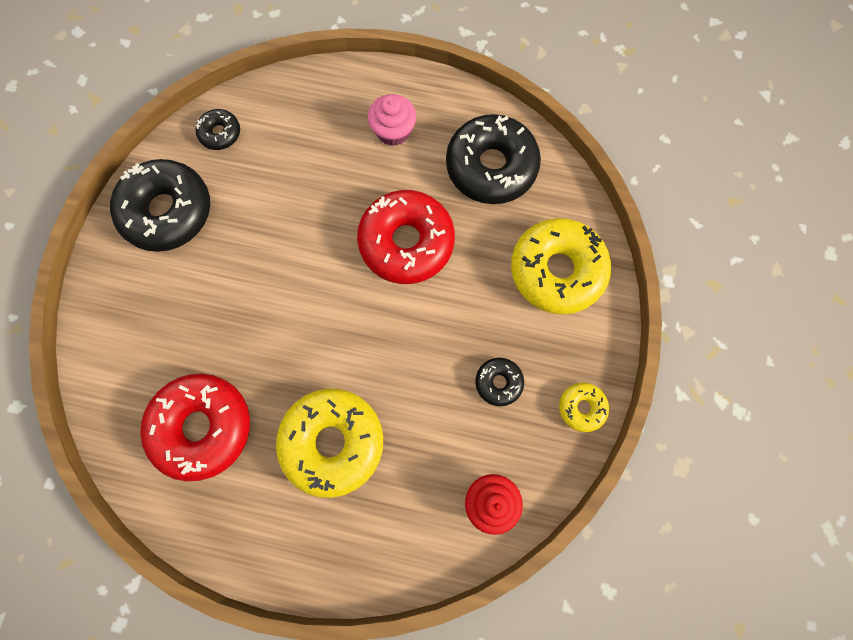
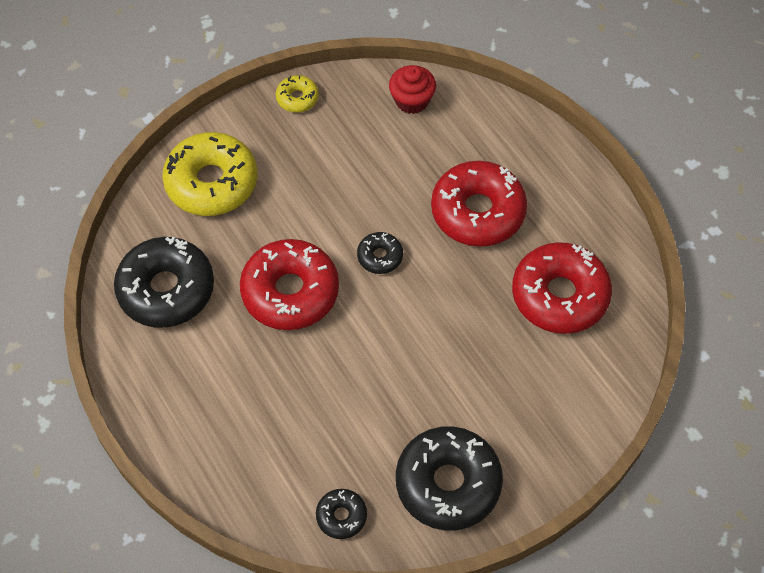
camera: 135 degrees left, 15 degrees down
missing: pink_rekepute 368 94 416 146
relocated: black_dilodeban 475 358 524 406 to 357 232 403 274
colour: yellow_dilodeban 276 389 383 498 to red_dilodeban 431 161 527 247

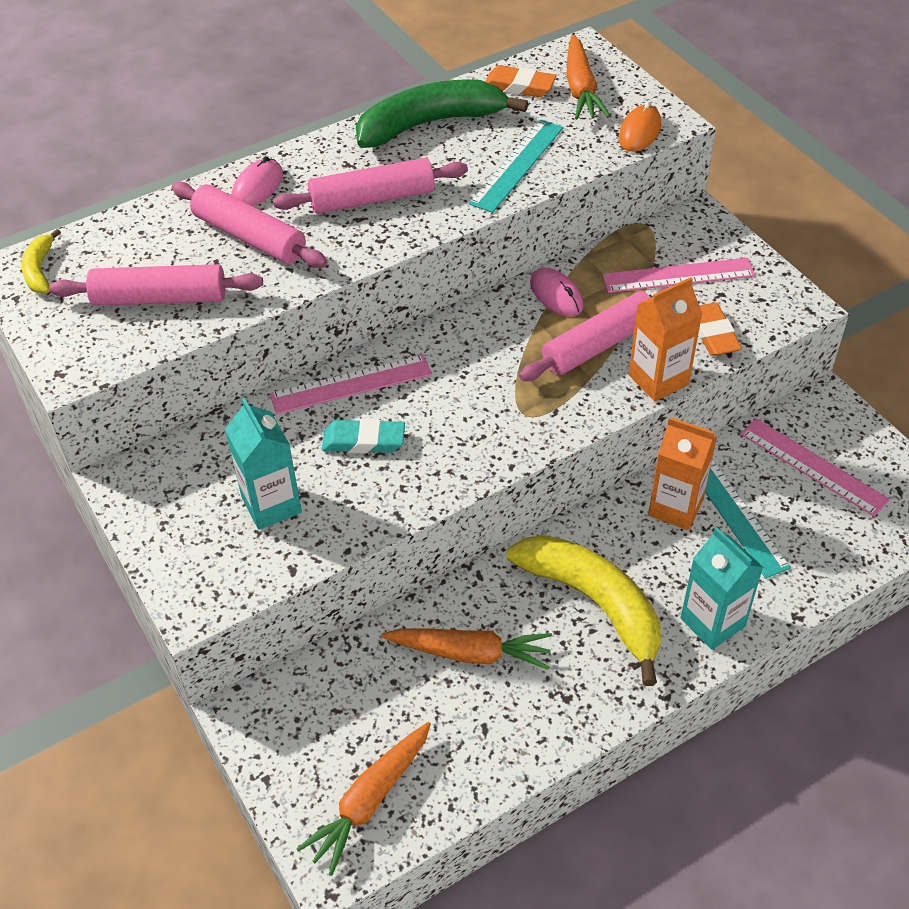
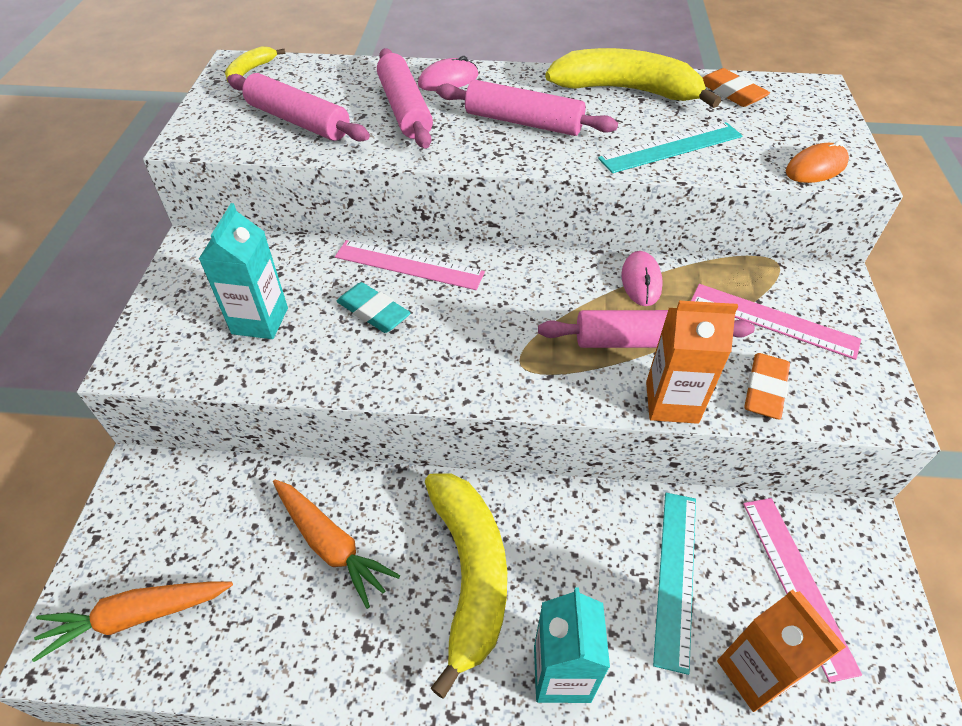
camera: 35 degrees right, 0 degrees up
missing: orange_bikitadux 566 35 610 119
relocated: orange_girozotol 648 417 717 530 to 717 589 846 712
colour: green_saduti 356 79 528 148 to yellow_saduti 545 48 721 108

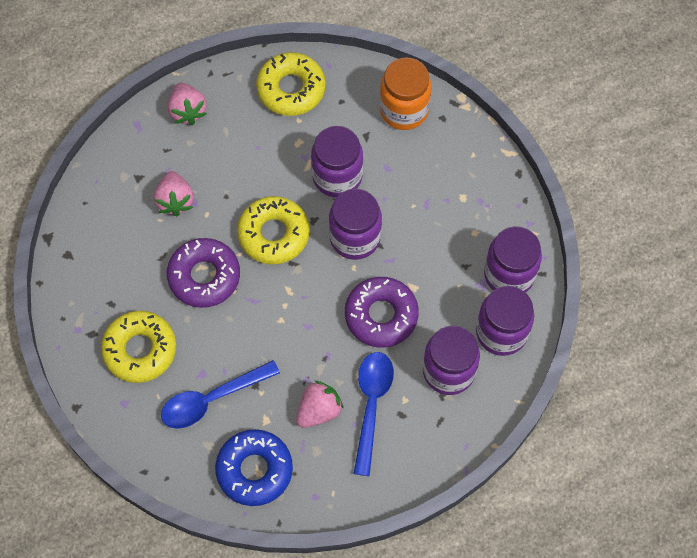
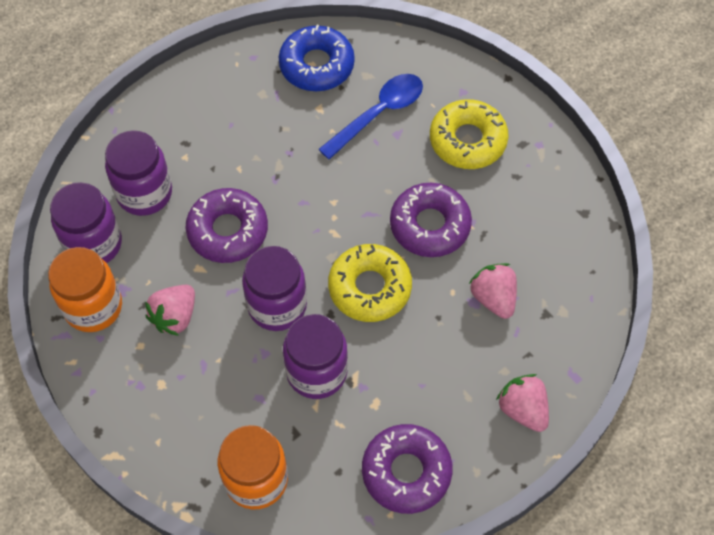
camera: 165 degrees right, 5 degrees down
missing: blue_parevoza 354 352 394 476
relocated: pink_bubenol 296 381 344 428 to 145 285 195 336
colour: yellow_dilodeban 256 52 326 116 to purple_dilodeban 362 424 453 514; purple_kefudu 484 226 542 292 to orange_kefudu 48 247 122 332

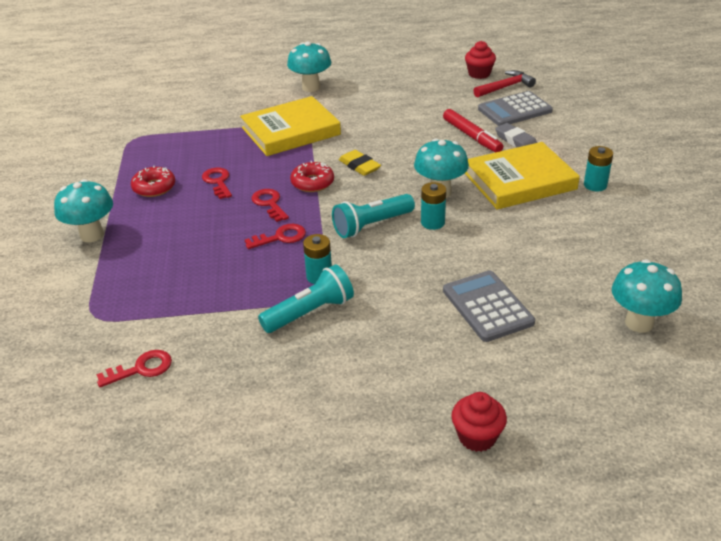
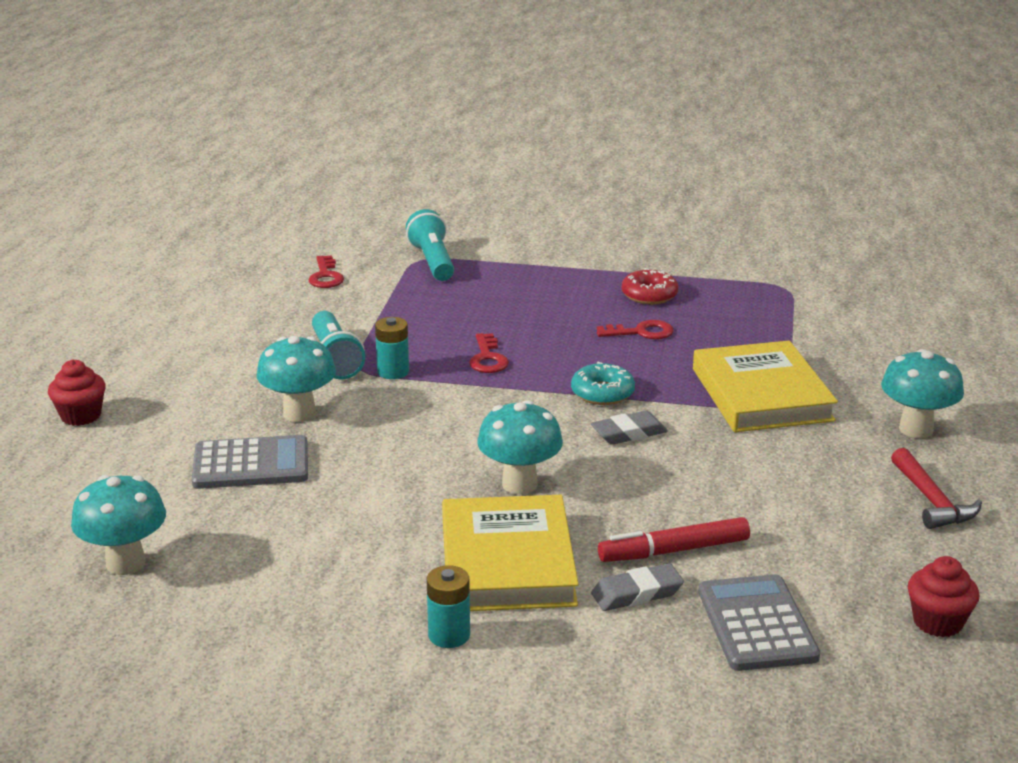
camera: 105 degrees right, 10 degrees down
missing: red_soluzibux 252 189 289 222; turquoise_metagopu 421 182 446 230
relocated: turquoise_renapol 54 179 113 242 to 257 336 336 422; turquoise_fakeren 332 194 415 238 to 406 209 454 281; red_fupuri 473 70 536 98 to 891 448 982 529
colour: red_dilodeban 290 161 334 192 to turquoise_dilodeban 571 362 635 405; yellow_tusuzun 339 150 381 176 to grey_tusuzun 591 411 668 445

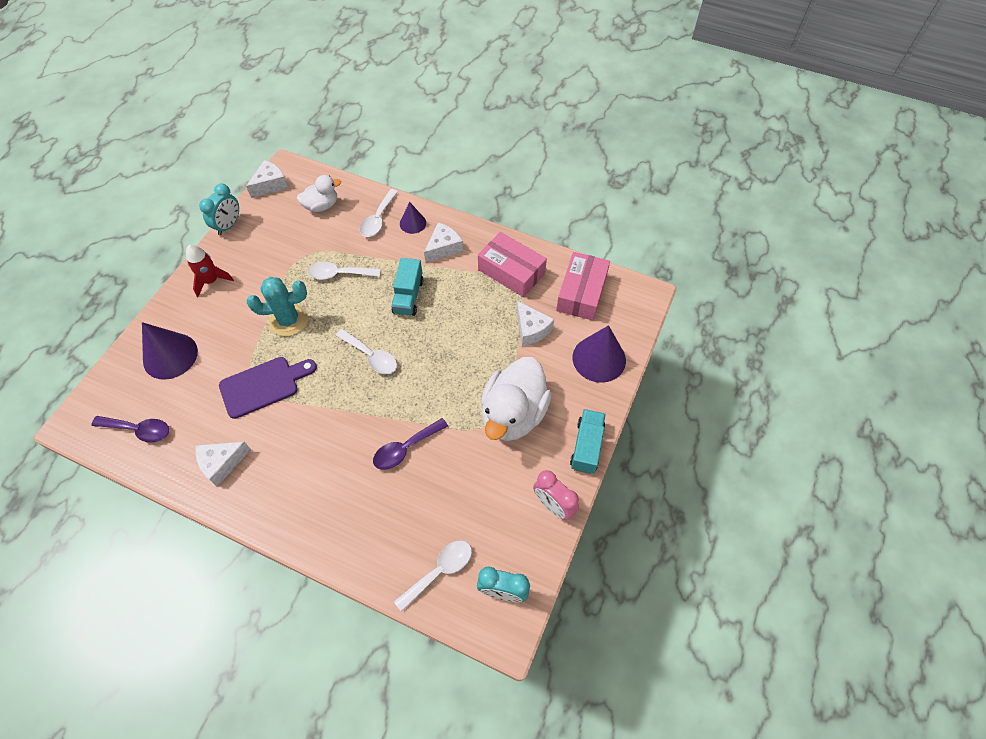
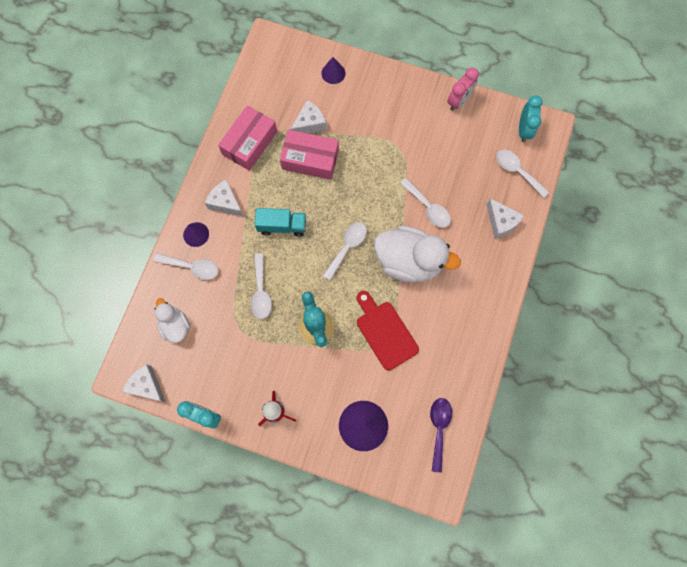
camera: 95 degrees left, 15 degrees up
missing: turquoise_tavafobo 570 409 606 474
relocated: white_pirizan 195 442 251 487 to 486 198 524 239; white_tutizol 481 357 552 441 to 374 226 461 283; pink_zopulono 556 252 610 321 to 280 130 339 180
colour: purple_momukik 219 357 317 419 to red_momukik 357 291 419 371; purple_parevoza 373 418 448 470 to white_parevoza 400 178 451 228
size: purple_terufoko 573 325 626 383 = 321 57 346 84 x0.56

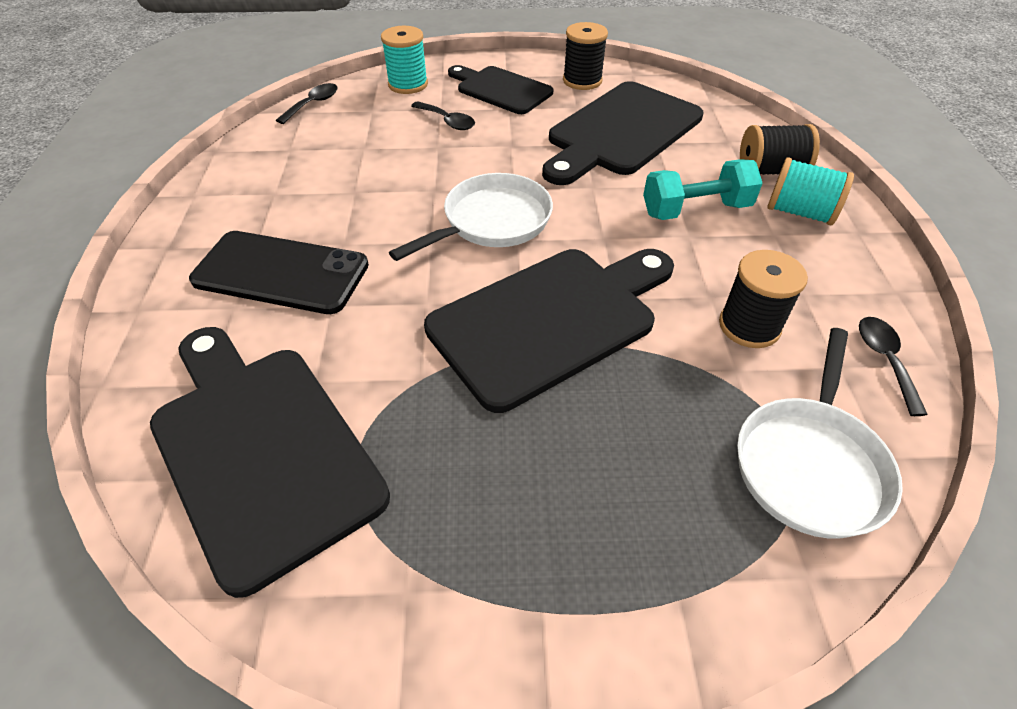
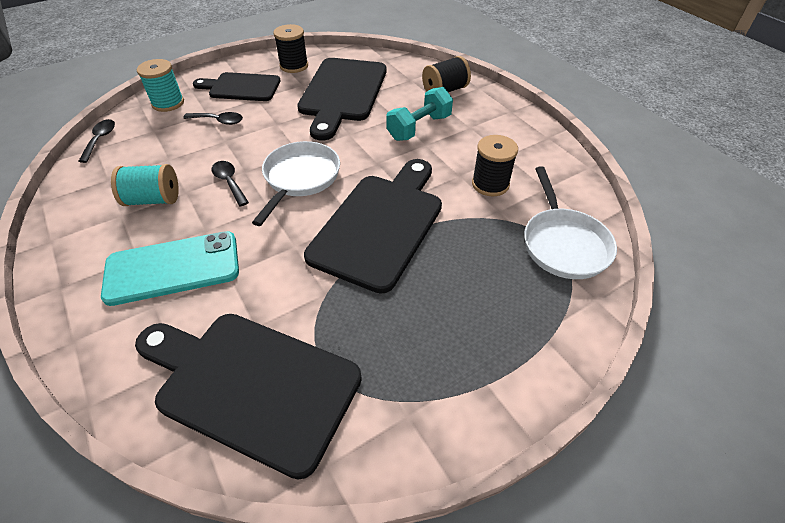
camera: 30 degrees left, 0 degrees up
relocated: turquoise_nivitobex 767 157 854 225 to 111 164 179 206; black_parevoza 859 317 928 416 to 212 161 249 206
colour: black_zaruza 189 231 369 314 to turquoise_zaruza 101 231 239 306

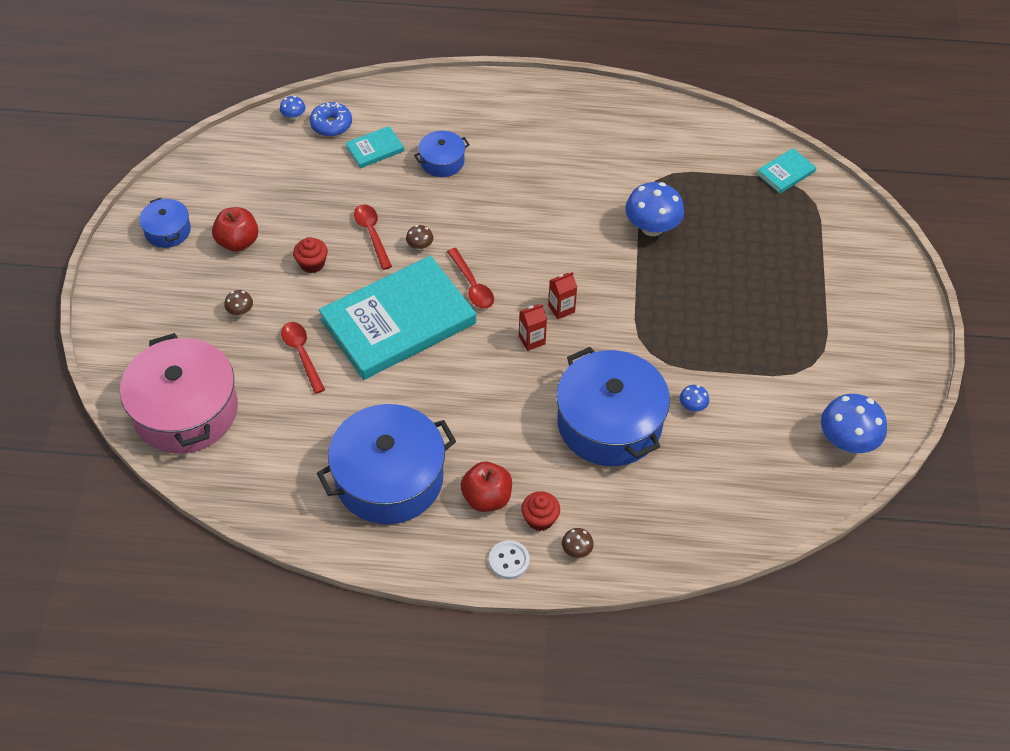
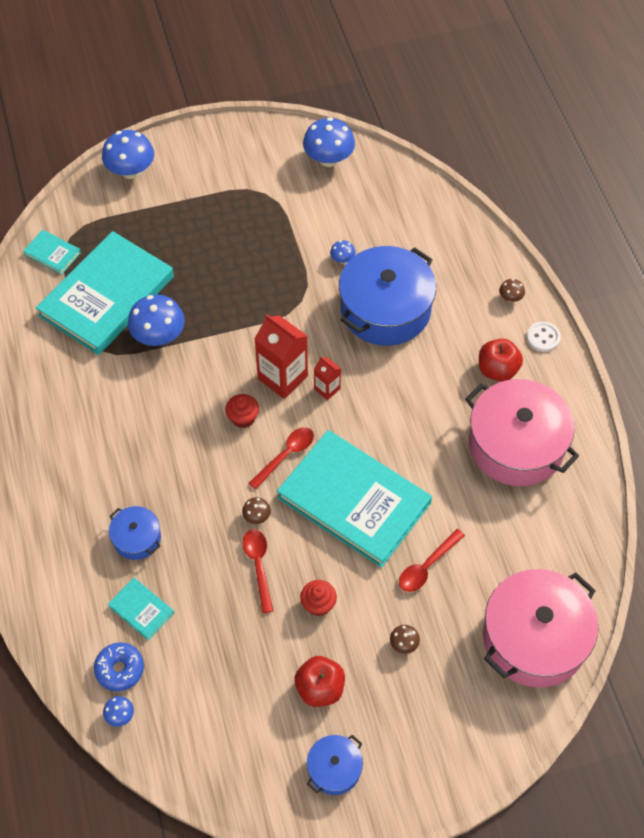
camera: 110 degrees left, 5 degrees up
appeared: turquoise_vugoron 36 231 174 355; blue_renapol 102 130 154 179
relocated: red_rekepute 521 491 560 531 to 225 394 259 428
colour: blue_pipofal 317 404 456 524 to pink_pipofal 465 379 579 486
spun: red_parevoza 354 204 392 270 = 243 529 273 613 120 degrees clockwise
size: red_girozotol 548 272 577 319 = 254 314 308 399 x1.91

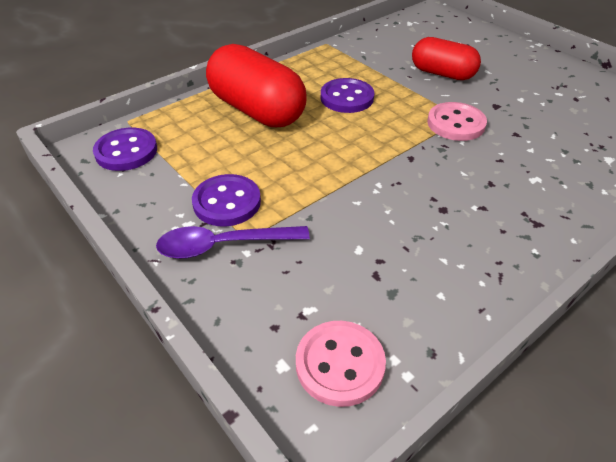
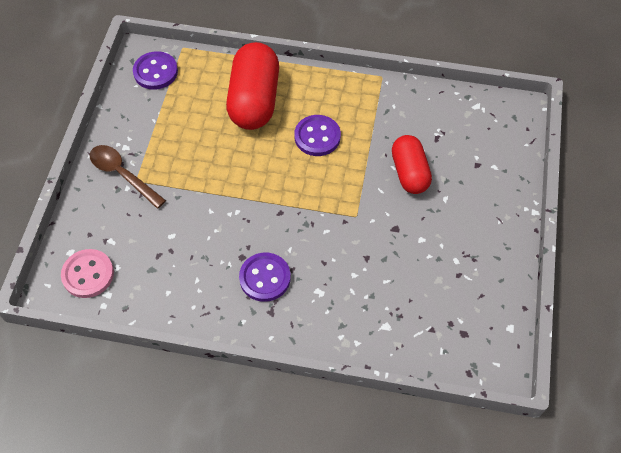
camera: 50 degrees right, 15 degrees up
missing: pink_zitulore 427 102 487 141
relocated: purple_zitulore 192 174 261 227 to 239 252 291 302
colour: purple_parevoza 156 226 310 259 to brown_parevoza 90 145 166 209

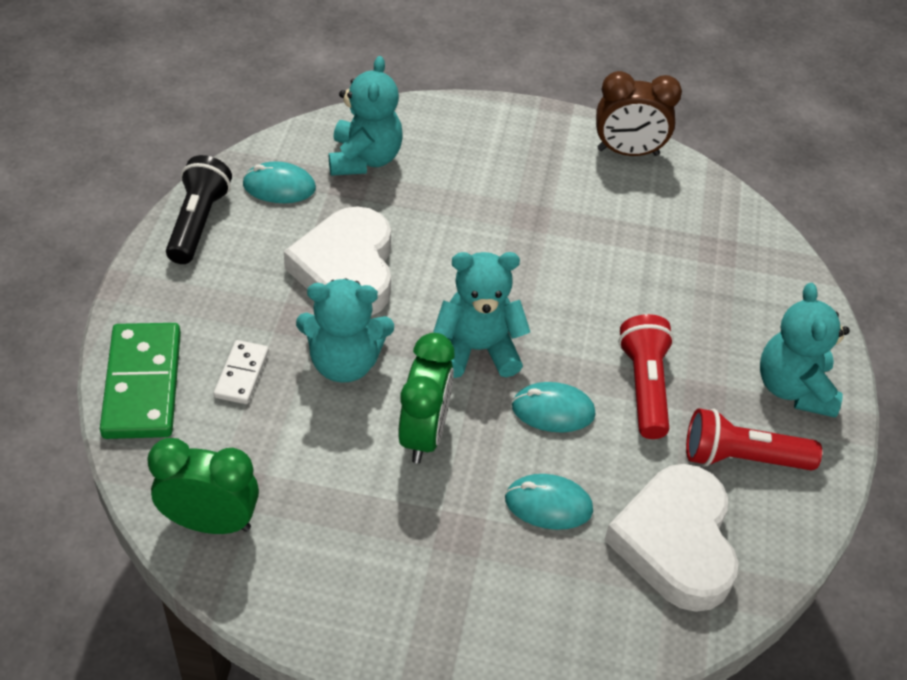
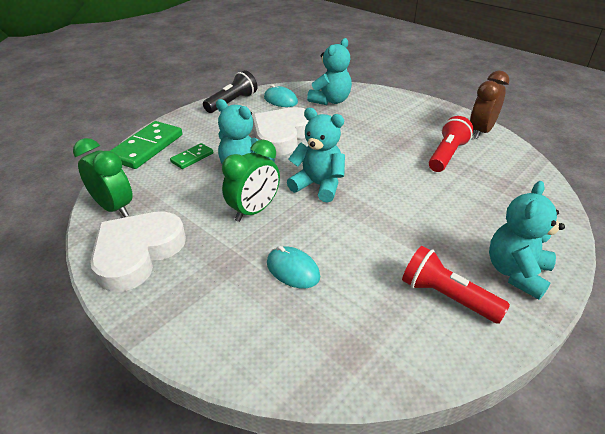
camera: 35 degrees right, 10 degrees down
missing: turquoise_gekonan 512 382 596 433
relocated: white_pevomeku 604 464 739 612 to 90 211 186 292; red_fakeren 618 314 674 439 to 429 116 474 172
colour: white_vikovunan 213 340 269 404 to green_vikovunan 170 143 213 169
spun: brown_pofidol 596 71 682 156 = 470 70 509 139 90 degrees clockwise

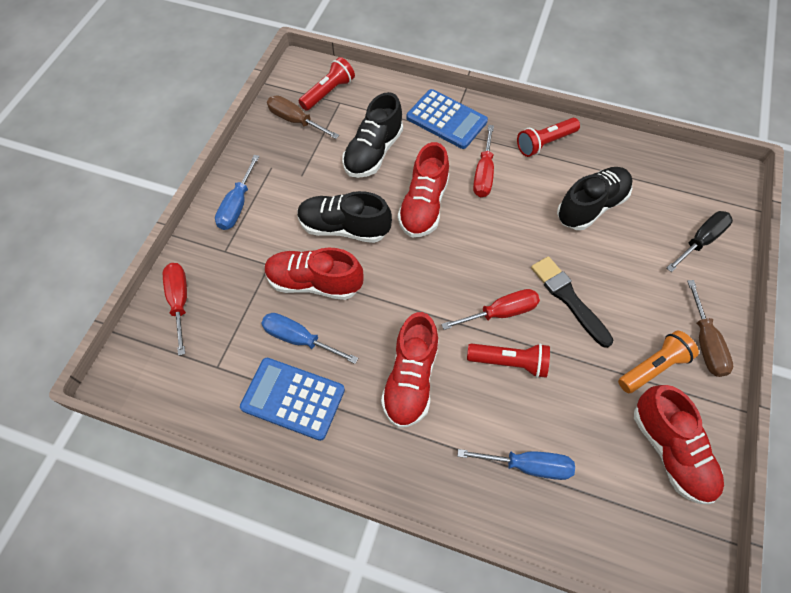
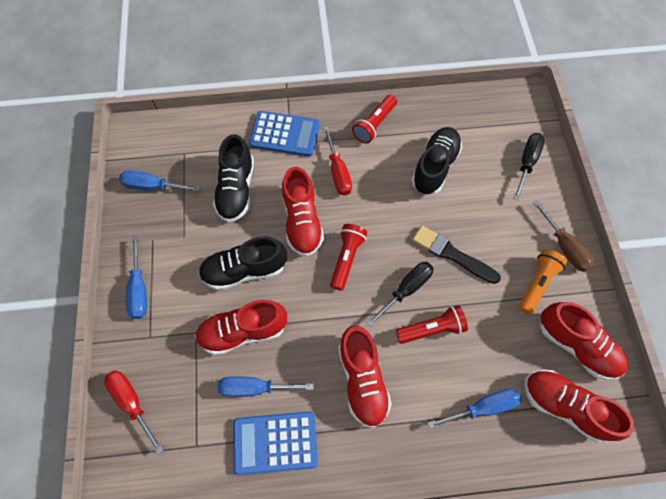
camera: 25 degrees left, 5 degrees up
appeared: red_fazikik 525 370 635 442
relocated: red_fakeren 299 57 355 111 to 330 224 367 291
colour: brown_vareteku 267 96 339 139 to blue_vareteku 119 170 201 192; red_vareteku 441 289 540 330 to black_vareteku 367 262 434 327

